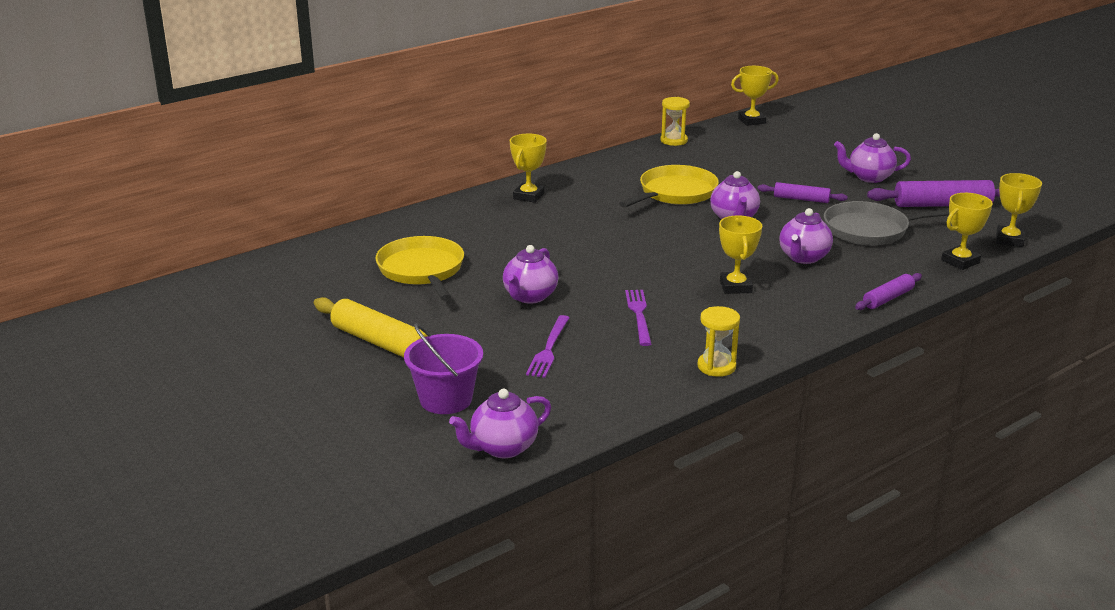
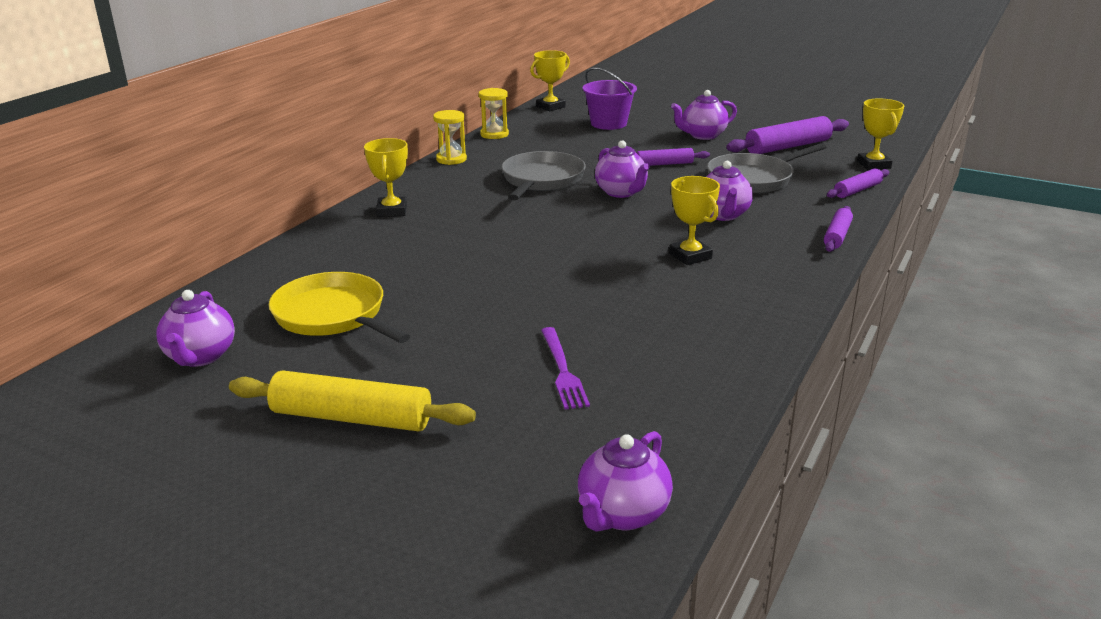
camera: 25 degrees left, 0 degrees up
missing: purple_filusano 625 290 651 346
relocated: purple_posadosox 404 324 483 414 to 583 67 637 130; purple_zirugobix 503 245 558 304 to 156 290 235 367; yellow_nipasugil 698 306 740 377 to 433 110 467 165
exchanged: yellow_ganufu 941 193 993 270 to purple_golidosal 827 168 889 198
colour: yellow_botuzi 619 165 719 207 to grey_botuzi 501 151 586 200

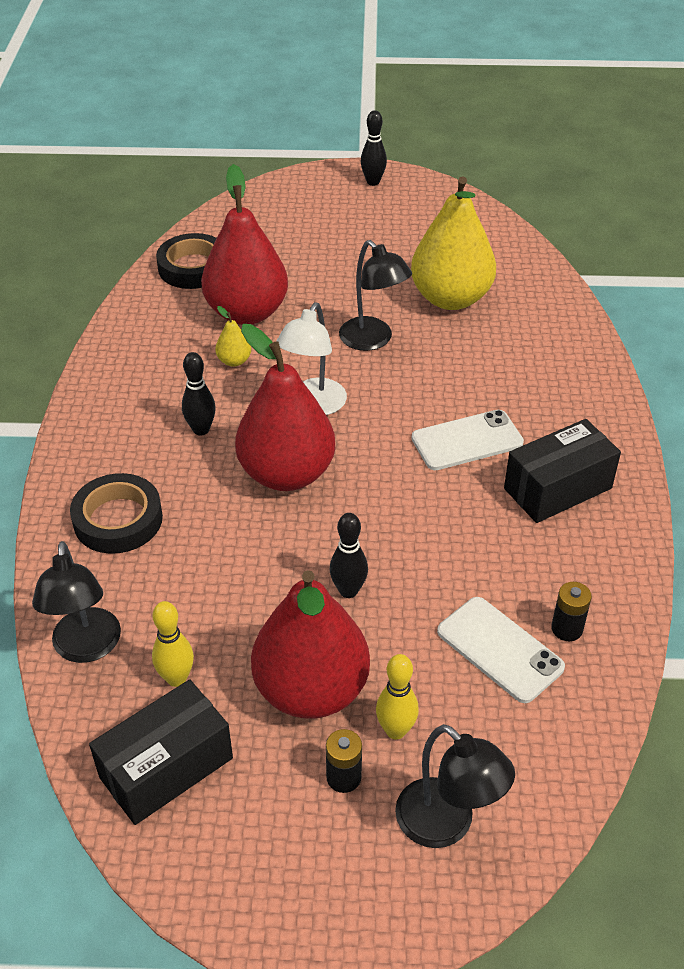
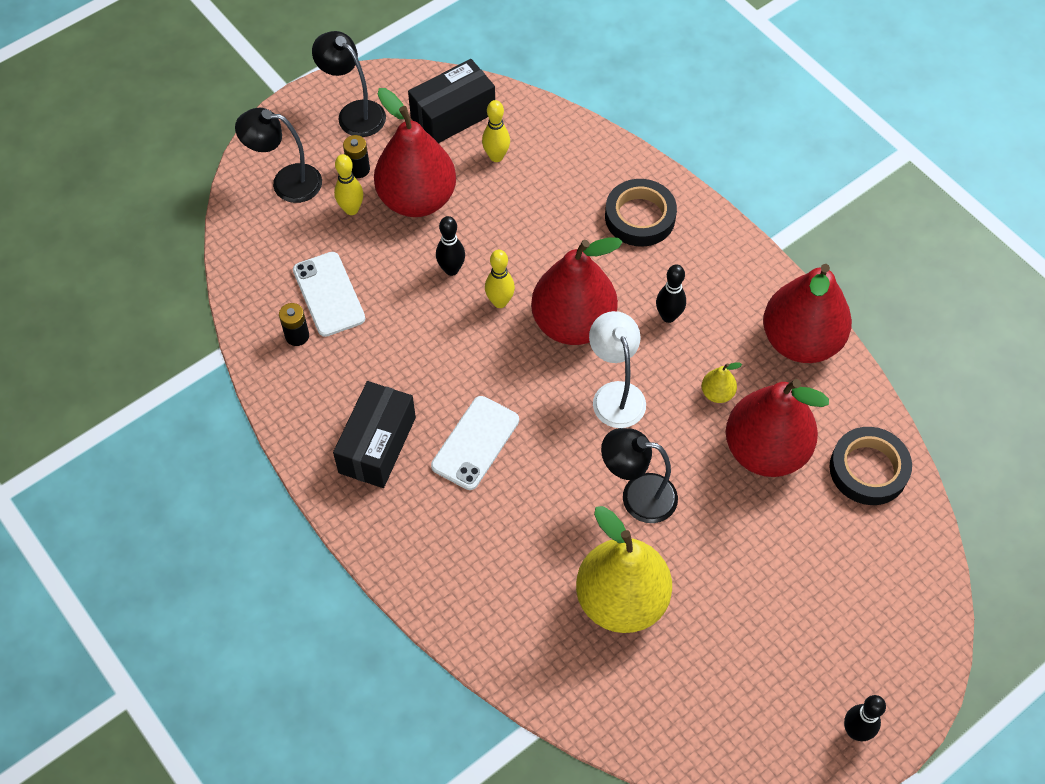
camera: 140 degrees right, 15 degrees up
appeared: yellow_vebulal 485 250 515 308; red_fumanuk 763 264 852 363
relocated: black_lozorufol 32 541 121 663 to 312 31 386 137
spun: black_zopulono 89 679 233 825 = 408 59 495 143 45 degrees clockwise; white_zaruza 437 597 565 703 = 293 252 365 337 60 degrees clockwise

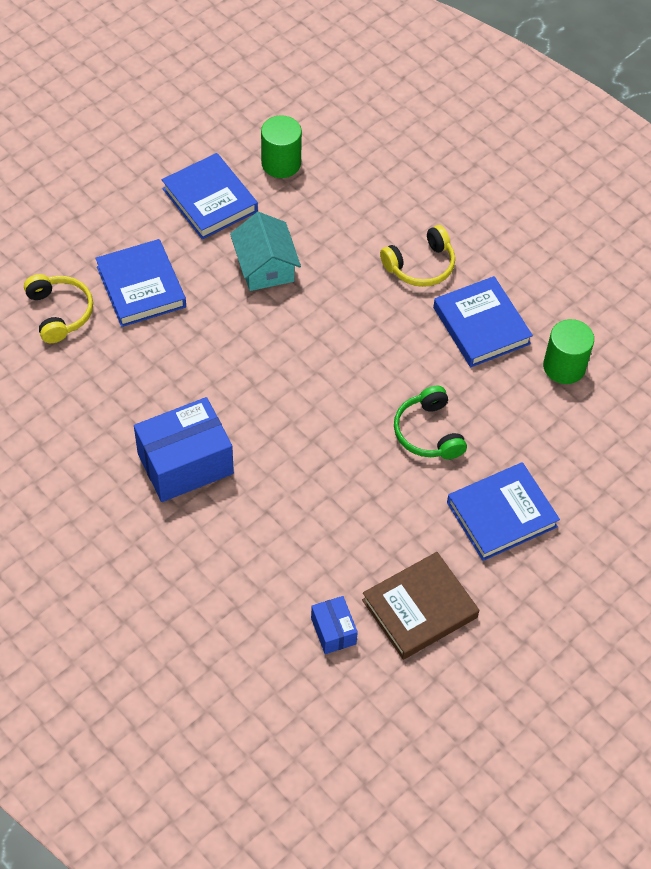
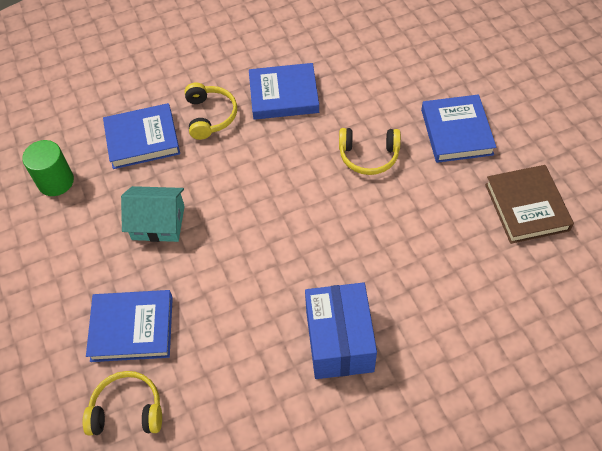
camera: 65 degrees left, 0 degrees up
missing: blue_zopulono 311 596 358 654; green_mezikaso 543 319 594 384
relocated: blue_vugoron 162 153 258 239 to 103 103 180 169
colour: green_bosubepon 394 386 467 459 to yellow_bosubepon 339 128 401 175

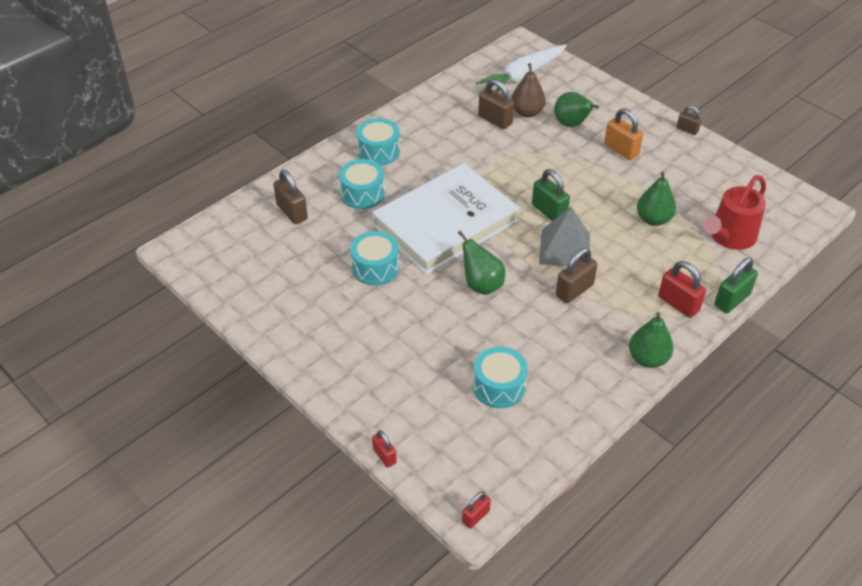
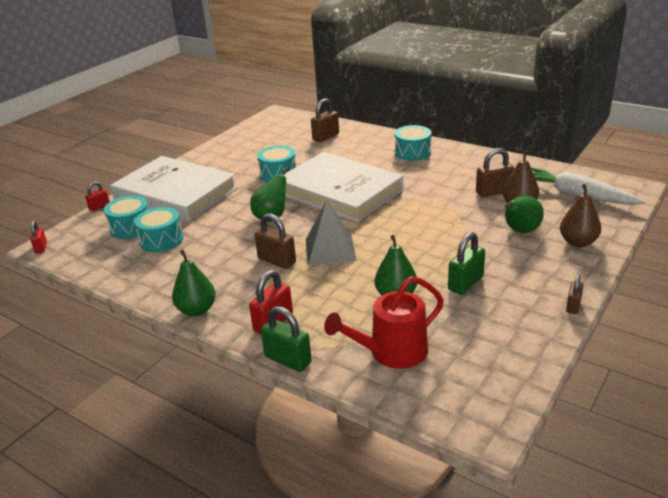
camera: 80 degrees right, 15 degrees down
missing: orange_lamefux 604 108 643 160
appeared: white_vugoron 110 156 238 222; brown_fumanuk 560 184 601 247
relocated: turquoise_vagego 339 159 385 209 to 104 196 148 239; green_lamefux 532 169 570 221 to 448 232 485 295
spun: red_lamefux 462 491 491 529 = 30 221 47 254 45 degrees clockwise; brown_lamefux 478 79 514 129 = 476 148 514 197 45 degrees clockwise; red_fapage 703 175 766 250 = 324 276 444 369 60 degrees counterclockwise

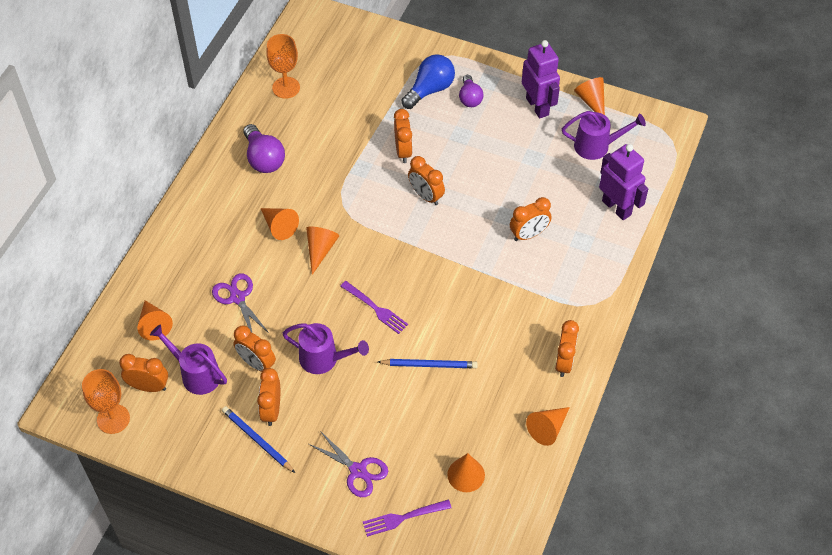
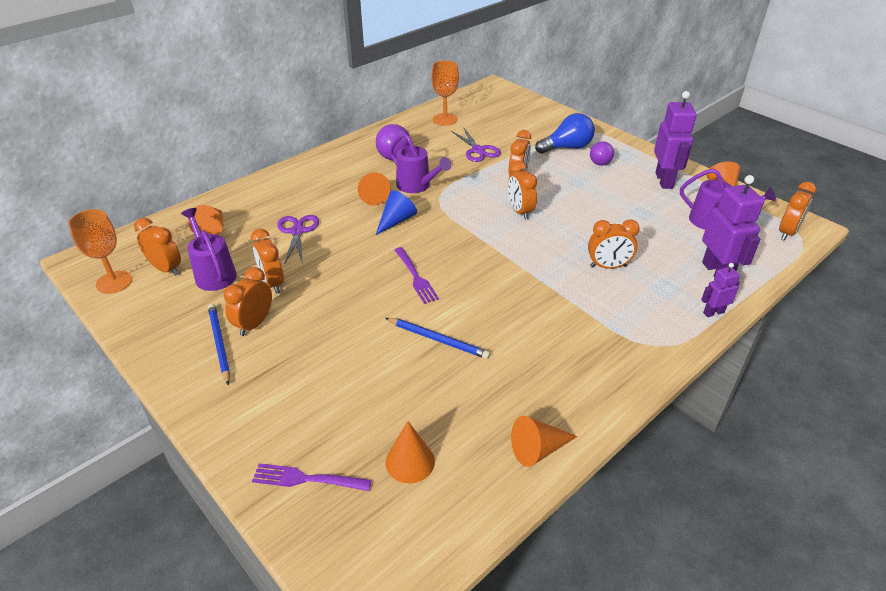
camera: 25 degrees right, 15 degrees down
appeared: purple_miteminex 701 263 740 317
relocated: purple_fapage 282 323 369 374 to 389 133 451 193; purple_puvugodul 309 431 388 497 to 451 127 501 162; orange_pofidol 555 320 579 377 to 779 182 816 241
colour: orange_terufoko 306 227 339 275 to blue_terufoko 375 190 417 236

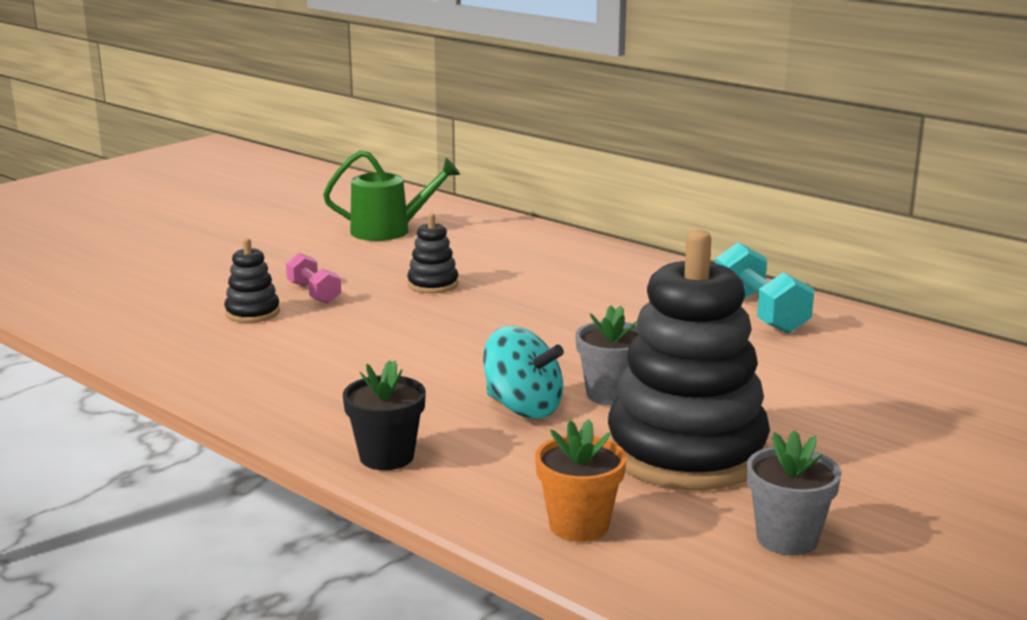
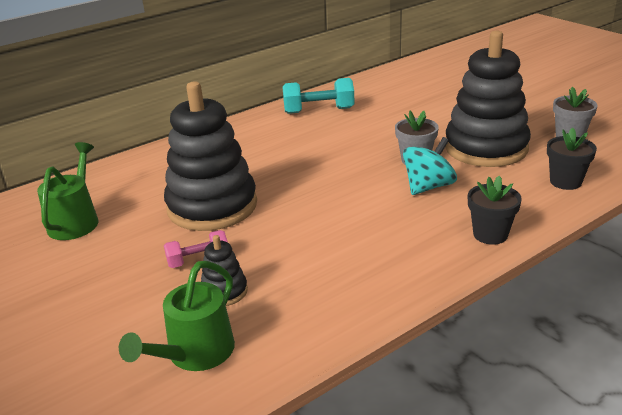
camera: 75 degrees left, 10 degrees up
appeared: green_fapage 119 261 235 371
colour: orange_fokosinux 535 419 627 542 to black_fokosinux 547 128 597 190
size: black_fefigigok 407 213 459 293 = 164 82 257 231 x2.34

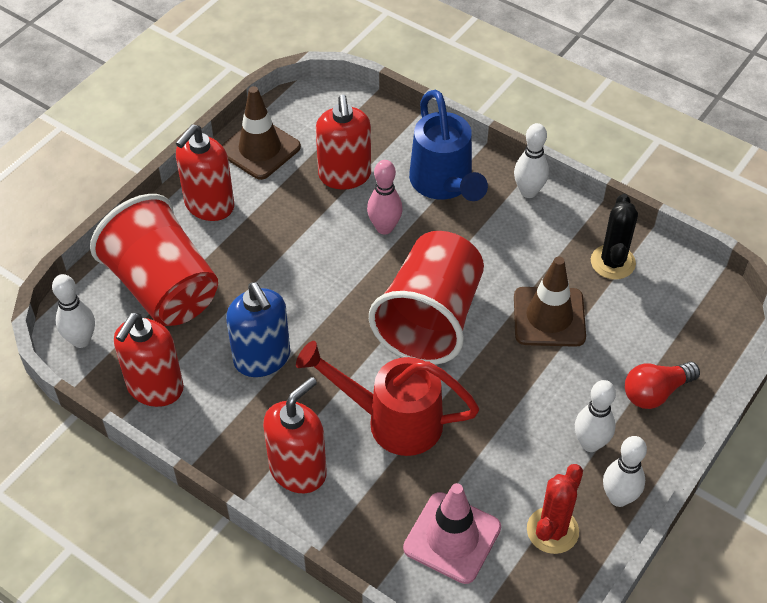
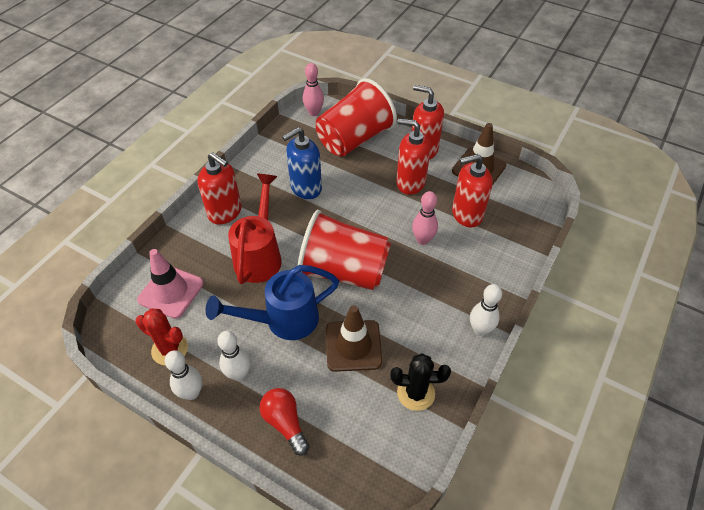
camera: 85 degrees right, 0 degrees up
relocated: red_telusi 114 312 184 407 to 396 119 431 195; blue_fapage 409 90 488 201 to 206 265 339 340
colour: white_vebulal 52 274 95 348 to pink_vebulal 303 63 324 116

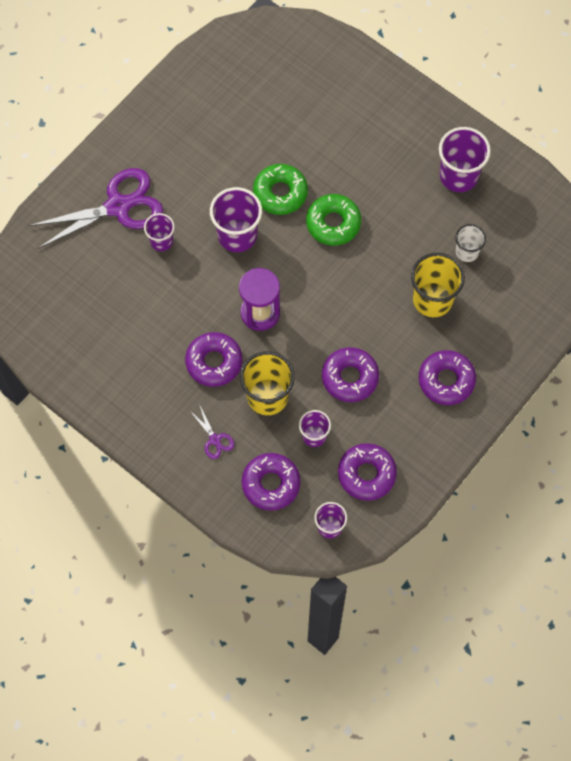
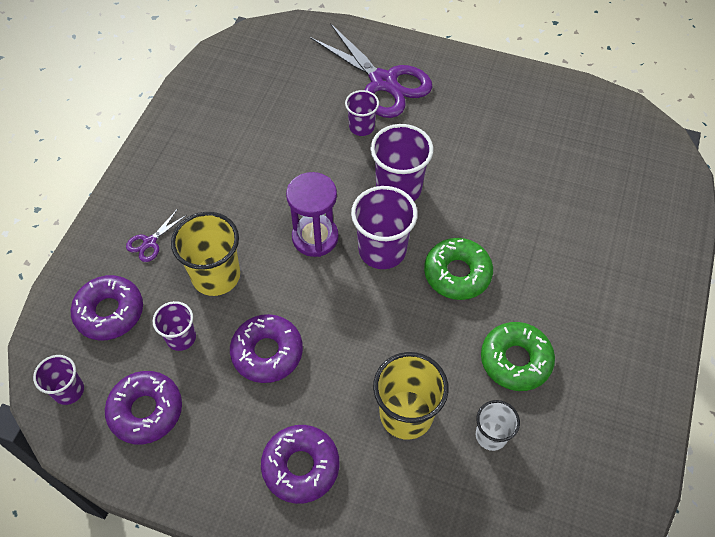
camera: 70 degrees right, 10 degrees down
missing: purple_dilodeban 185 332 242 387
relocated: green_dilodeban 253 164 308 215 to 481 322 555 391; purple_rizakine 439 127 491 192 to 351 186 418 269

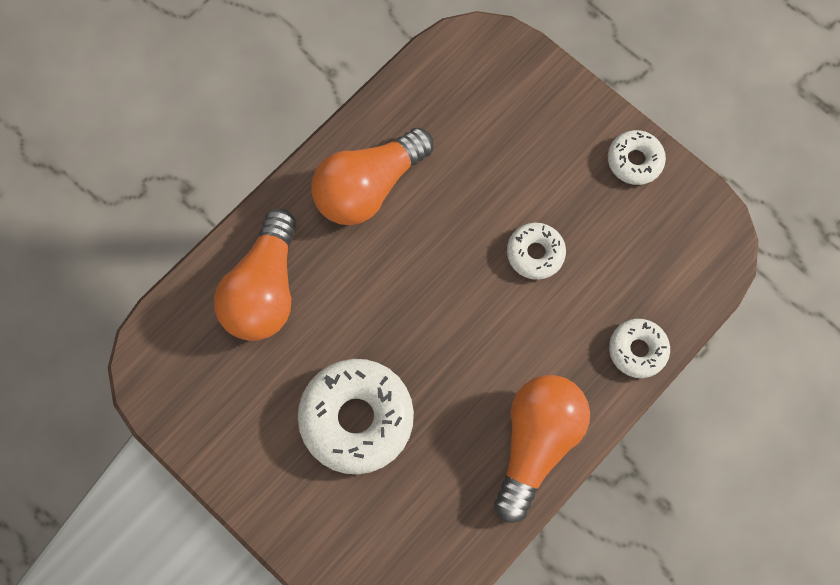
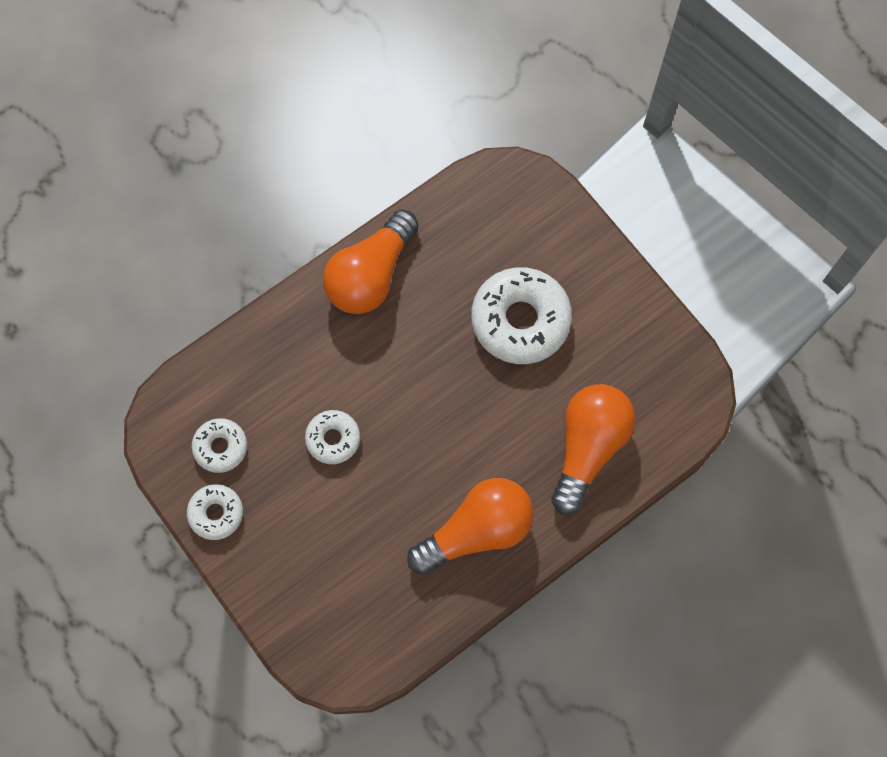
camera: 170 degrees left, 0 degrees up
relocated: white_dilodeban 609 319 670 378 to 191 418 247 473

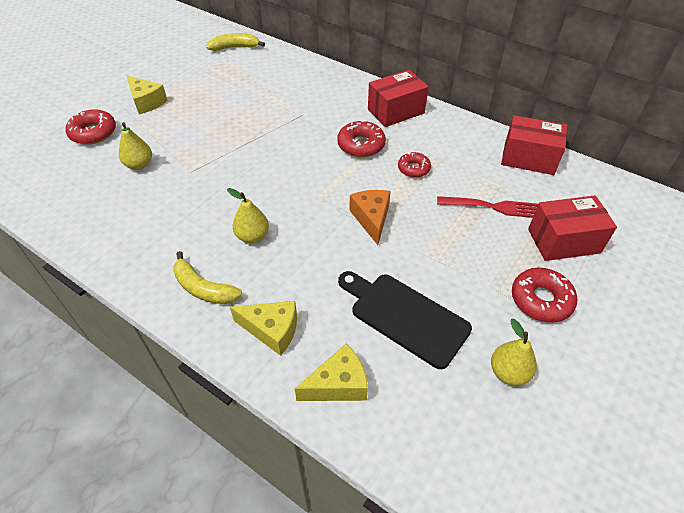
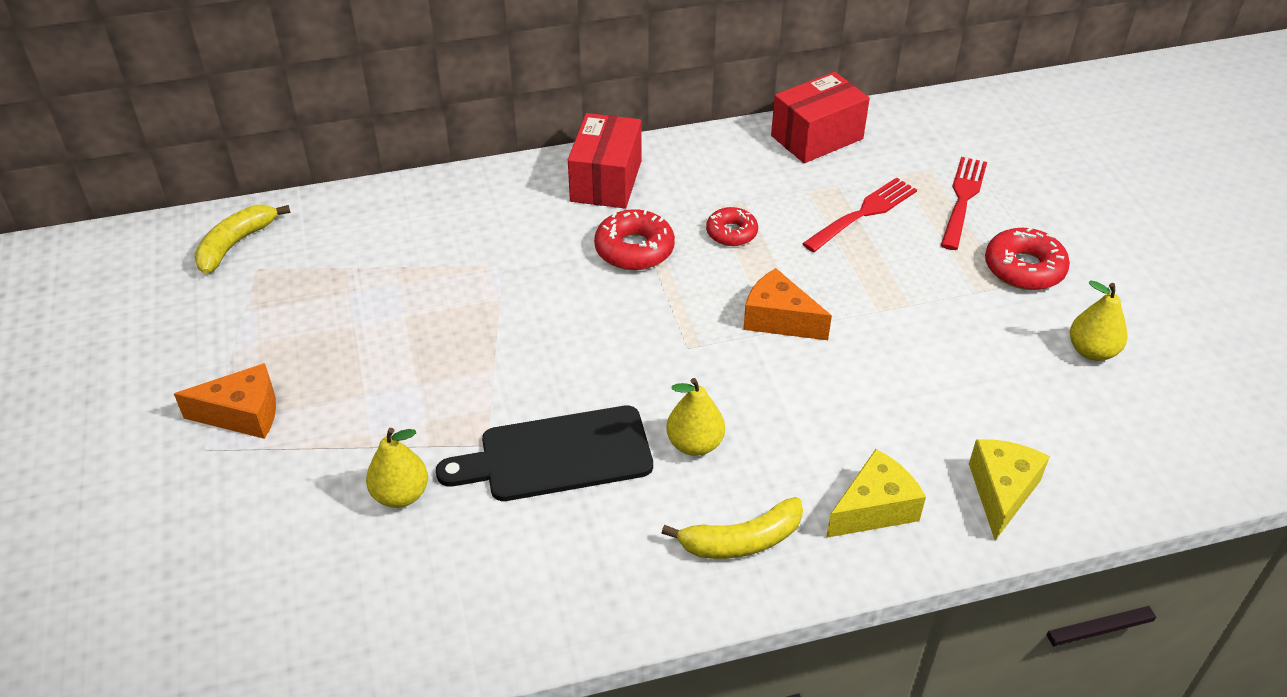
camera: 50 degrees left, 5 degrees down
missing: red_dilodeban 65 109 116 145
relocated: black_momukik 338 271 472 369 to 436 406 653 501
exchanged: red_zopulono 528 195 617 261 to red_filusano 941 157 987 250
colour: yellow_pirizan 126 75 168 114 to orange_pirizan 174 363 276 439

